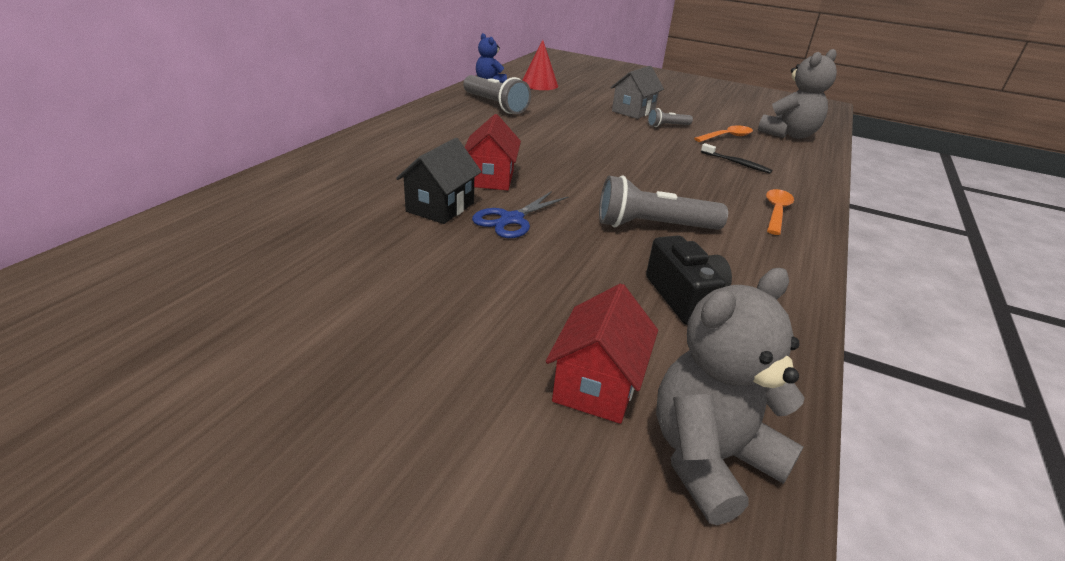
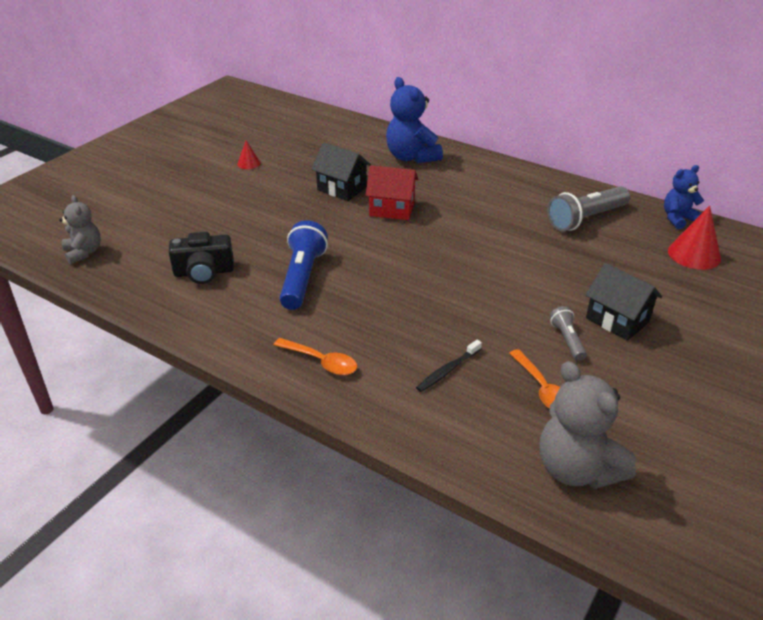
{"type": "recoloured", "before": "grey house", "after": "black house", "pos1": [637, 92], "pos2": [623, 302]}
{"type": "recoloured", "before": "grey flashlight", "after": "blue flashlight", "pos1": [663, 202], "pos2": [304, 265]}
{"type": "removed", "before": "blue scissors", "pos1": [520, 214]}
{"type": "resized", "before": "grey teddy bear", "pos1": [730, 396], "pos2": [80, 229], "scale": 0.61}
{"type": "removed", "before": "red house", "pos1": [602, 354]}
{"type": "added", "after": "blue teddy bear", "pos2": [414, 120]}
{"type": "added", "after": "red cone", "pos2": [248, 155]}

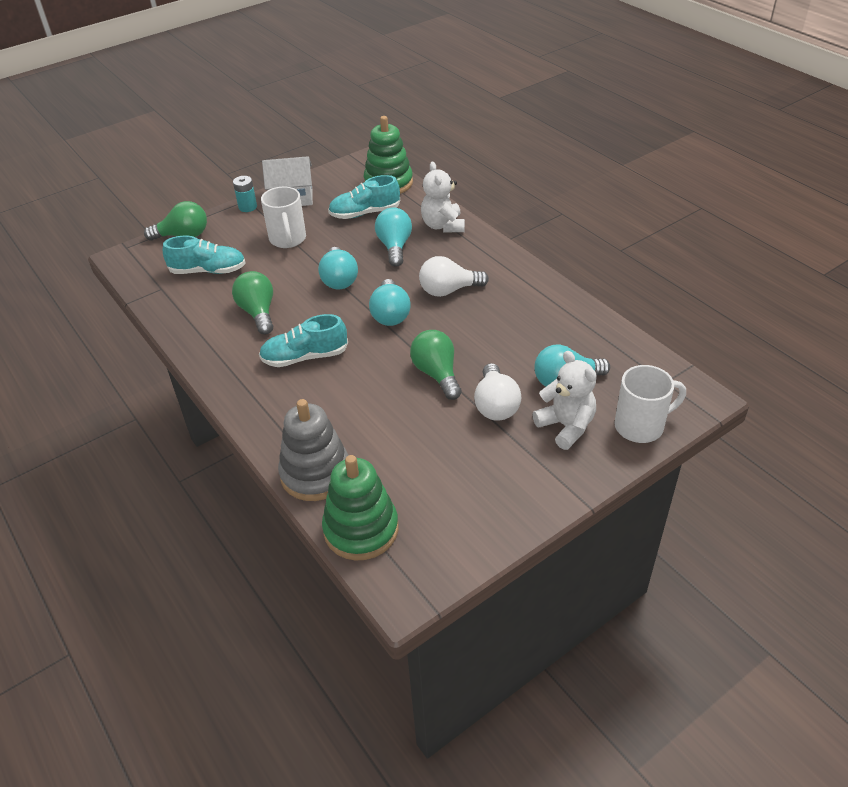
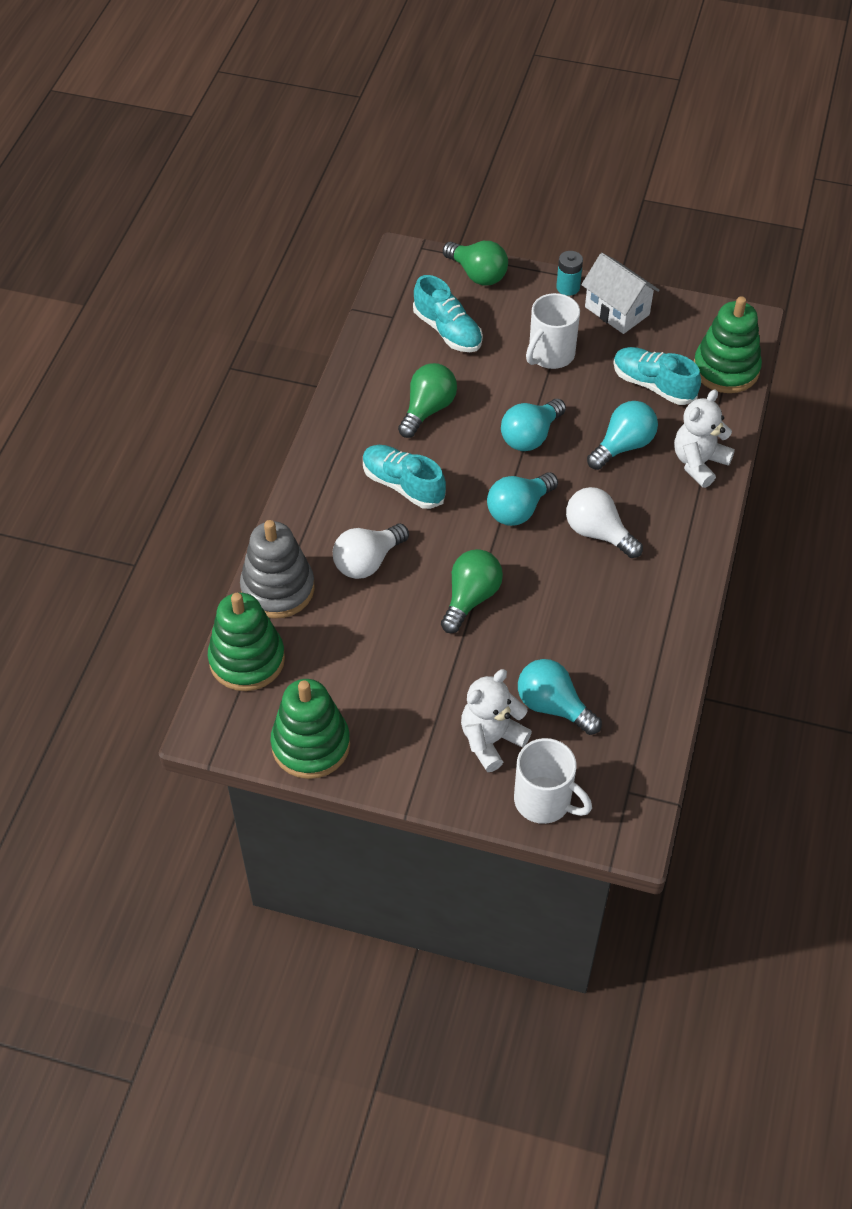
{"type": "turned", "before": "white teddy bear", "pos1": [564, 400], "pos2": [496, 720], "turn": -150}
{"type": "moved", "before": "white light bulb", "pos1": [498, 392], "pos2": [371, 551]}
{"type": "added", "after": "green stacking toy", "pos2": [310, 729]}

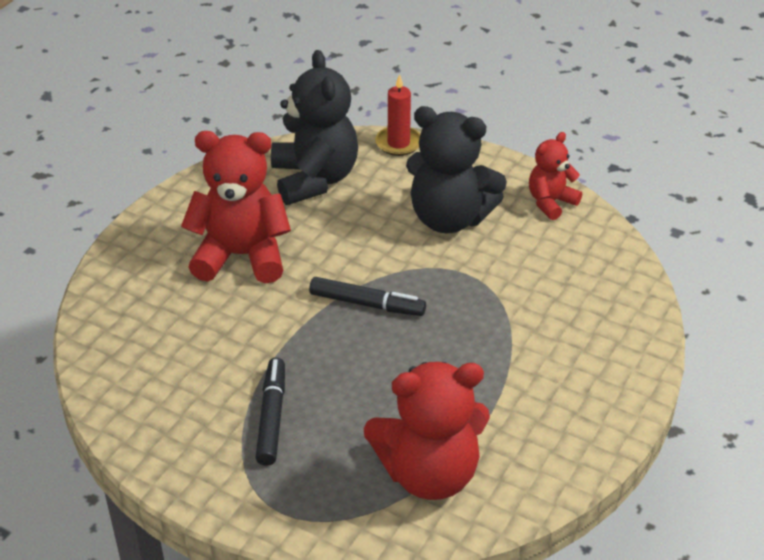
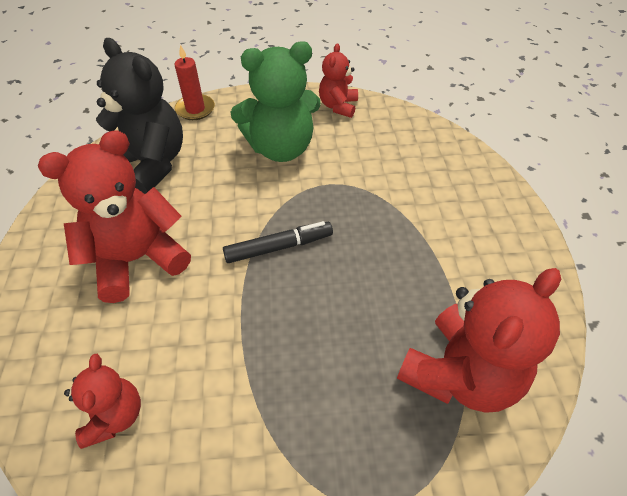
{"type": "recoloured", "before": "black teddy bear", "after": "green teddy bear", "pos1": [456, 169], "pos2": [275, 101]}
{"type": "removed", "before": "black marker", "pos1": [270, 412]}
{"type": "added", "after": "red teddy bear", "pos2": [102, 401]}

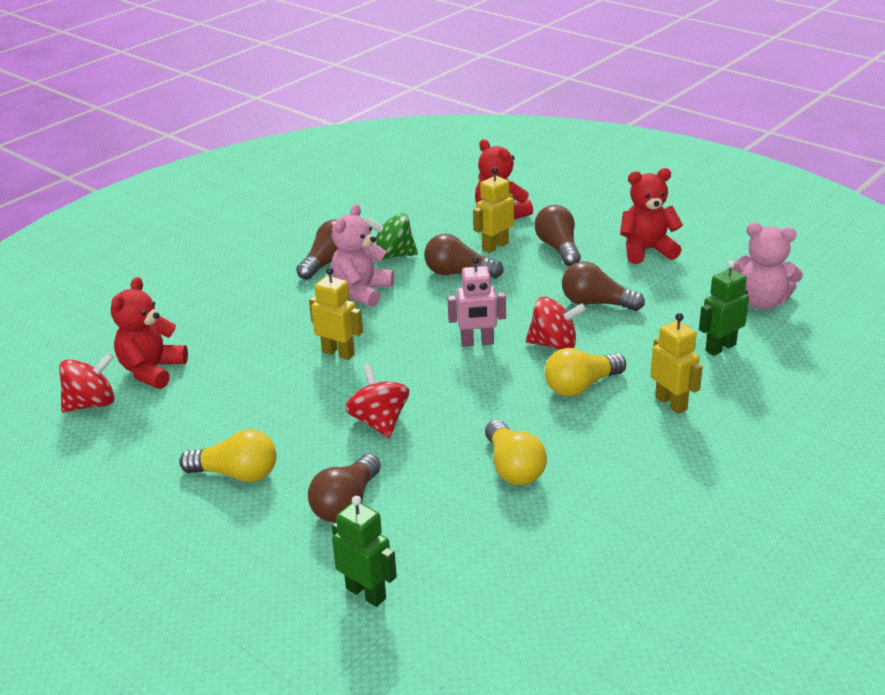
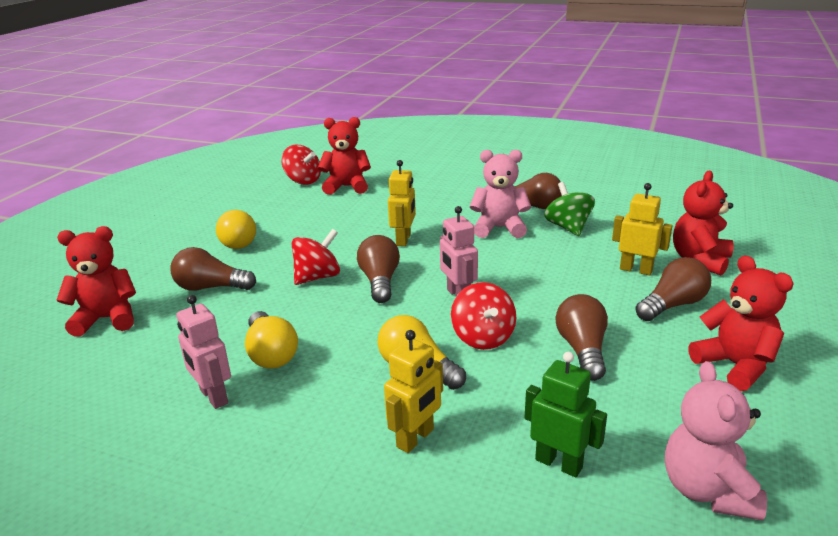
{"type": "moved", "before": "brown light bulb", "pos1": [464, 256], "pos2": [378, 269]}
{"type": "turned", "before": "yellow light bulb", "pos1": [516, 452], "pos2": [271, 339], "turn": -75}
{"type": "replaced", "before": "green robot", "after": "red teddy bear", "pos1": [364, 551], "pos2": [96, 281]}
{"type": "added", "after": "pink robot", "pos2": [203, 352]}

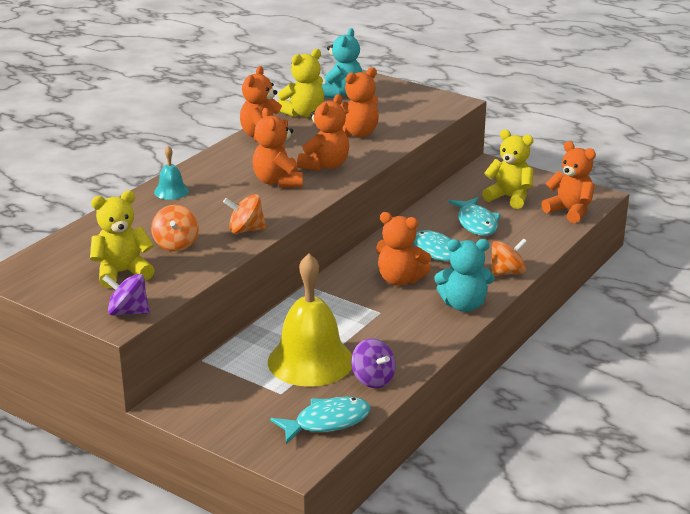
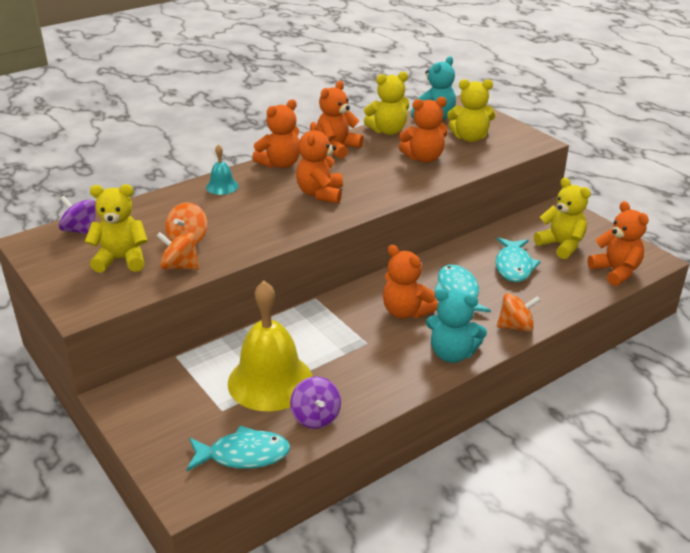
{"type": "moved", "before": "orange teddy bear", "pos1": [323, 132], "pos2": [276, 133]}
{"type": "moved", "before": "orange spinning top", "pos1": [245, 214], "pos2": [177, 251]}
{"type": "moved", "before": "purple spinning top", "pos1": [126, 295], "pos2": [77, 215]}
{"type": "added", "after": "yellow teddy bear", "pos2": [471, 110]}

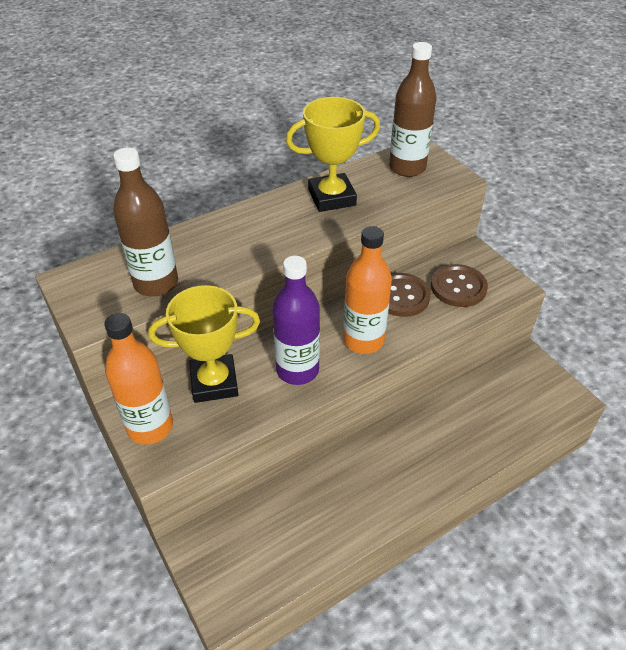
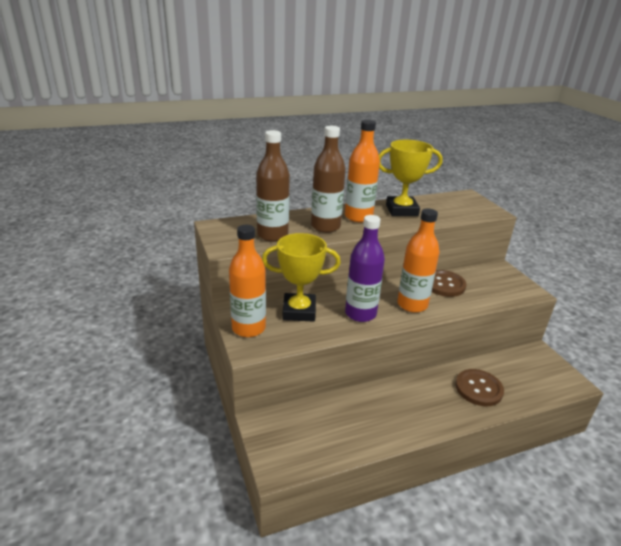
{"type": "moved", "before": "brown bottle", "pos1": [412, 109], "pos2": [328, 179]}
{"type": "moved", "before": "brown button", "pos1": [459, 285], "pos2": [479, 387]}
{"type": "added", "after": "orange bottle", "pos2": [362, 171]}

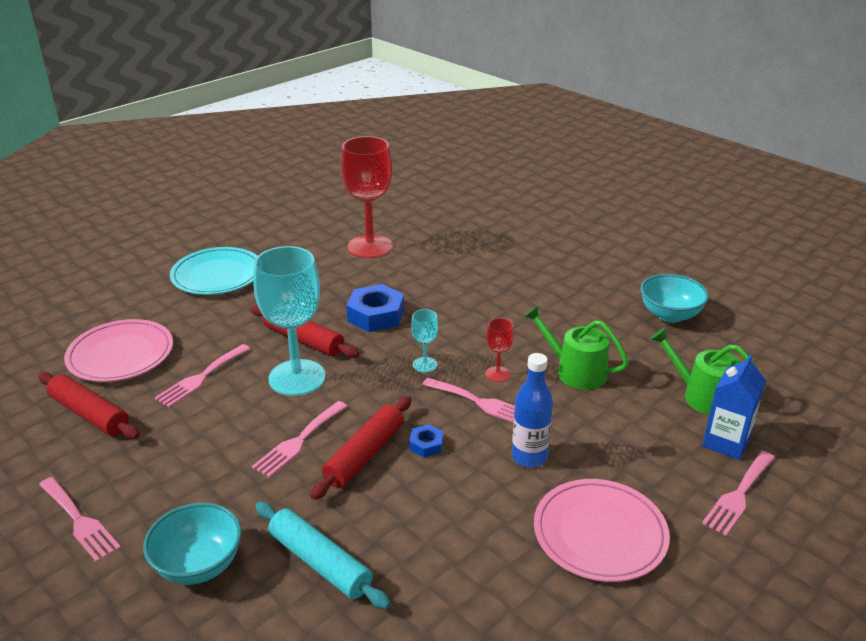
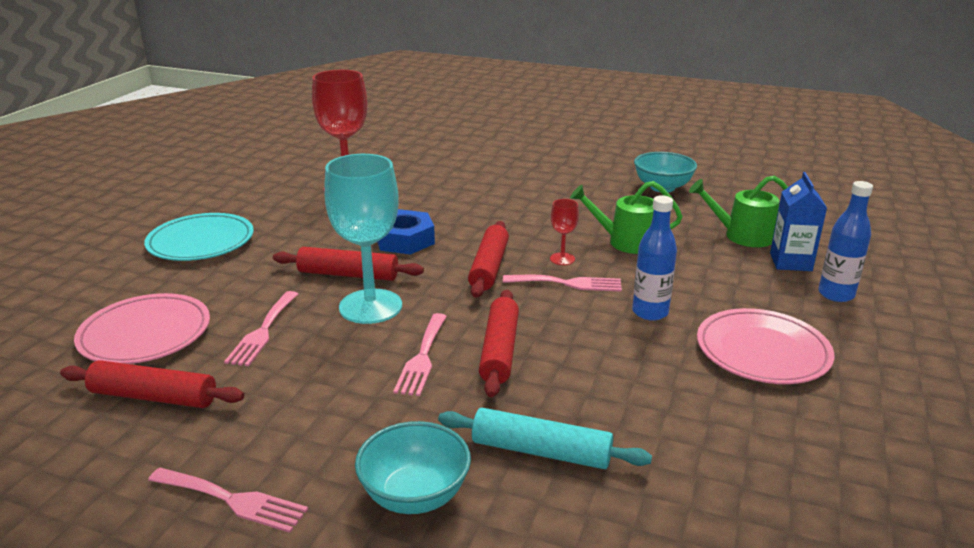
{"type": "replaced", "before": "turquoise goblet", "after": "red rolling pin", "pos1": [425, 341], "pos2": [488, 259]}
{"type": "removed", "before": "blue nut", "pos1": [426, 441]}
{"type": "replaced", "before": "pink fork", "after": "blue bottle", "pos1": [738, 493], "pos2": [845, 241]}

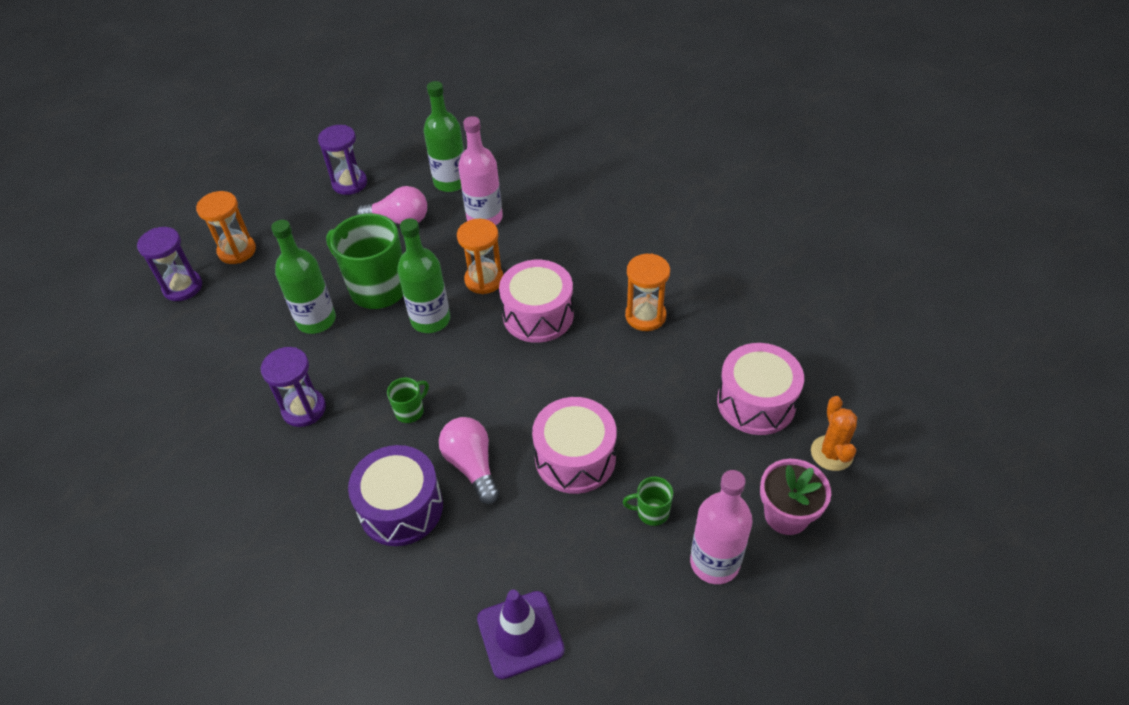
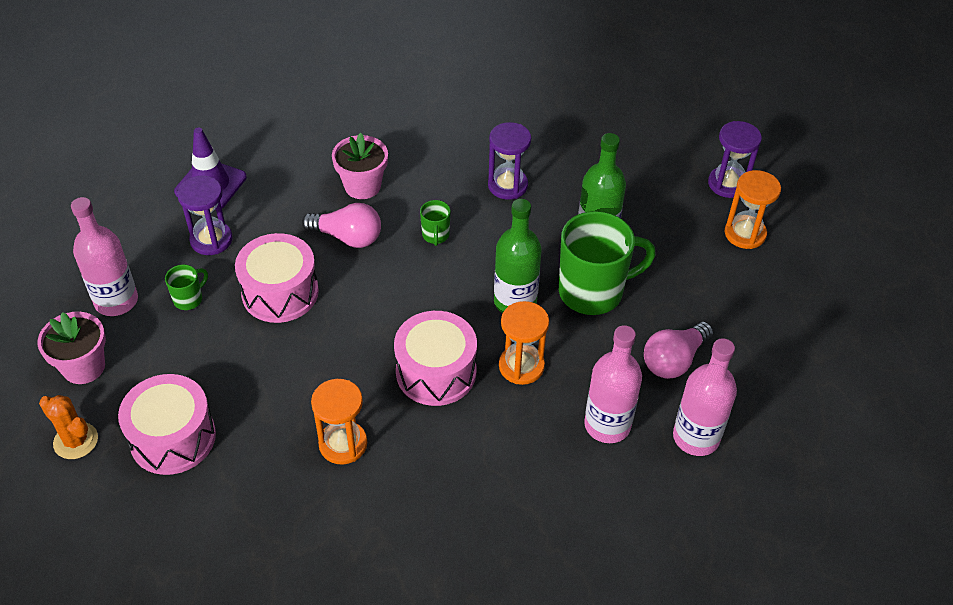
{"type": "recoloured", "before": "green bottle", "after": "pink bottle", "pos1": [444, 136], "pos2": [705, 397]}
{"type": "moved", "before": "purple hourglass", "pos1": [342, 160], "pos2": [205, 215]}
{"type": "replaced", "before": "purple drum", "after": "pink flower pot", "pos1": [395, 495], "pos2": [360, 166]}

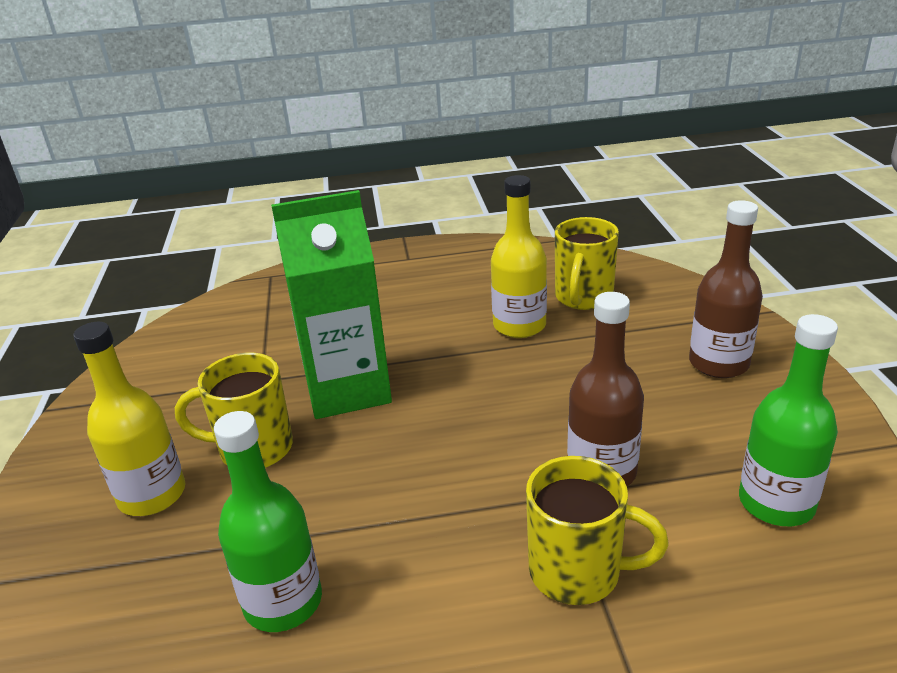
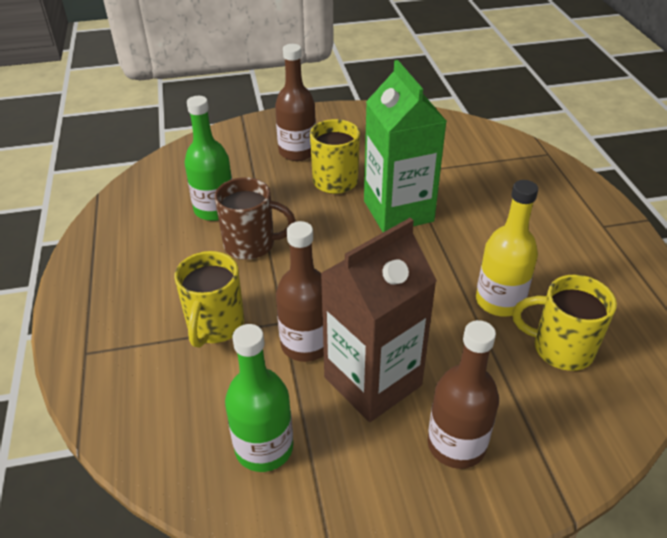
{"type": "recoloured", "before": "yellow bottle", "after": "brown bottle", "pos1": [129, 419], "pos2": [295, 102]}
{"type": "added", "after": "brown mug", "pos2": [255, 218]}
{"type": "added", "after": "brown carton", "pos2": [378, 320]}

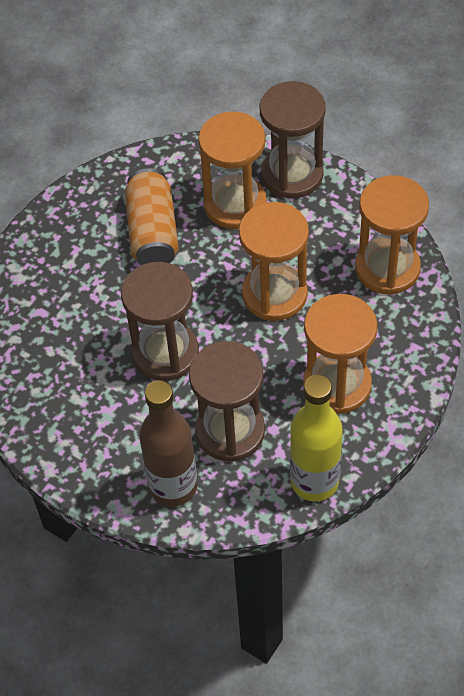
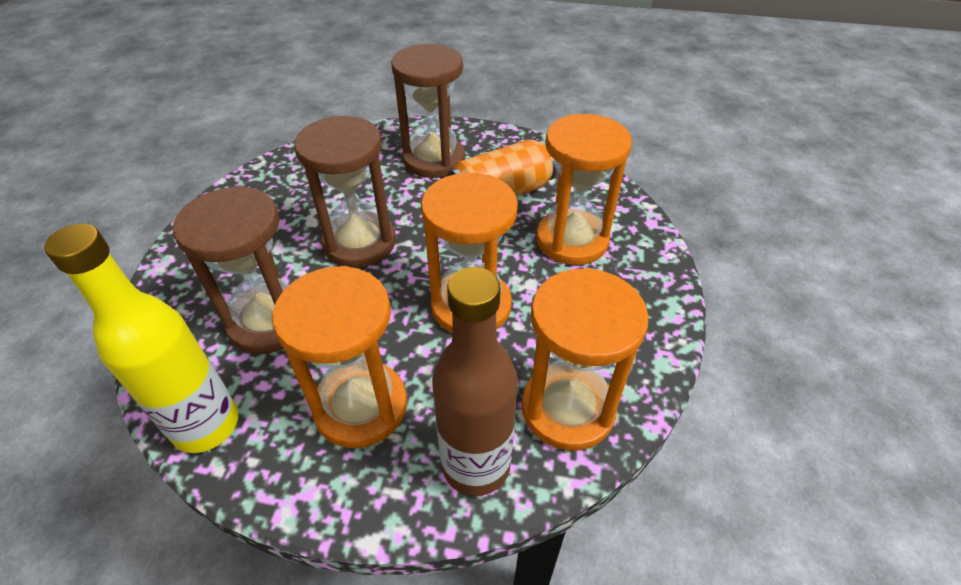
{"type": "moved", "before": "brown hourglass", "pos1": [292, 140], "pos2": [428, 111]}
{"type": "moved", "before": "brown bottle", "pos1": [168, 443], "pos2": [475, 381]}

